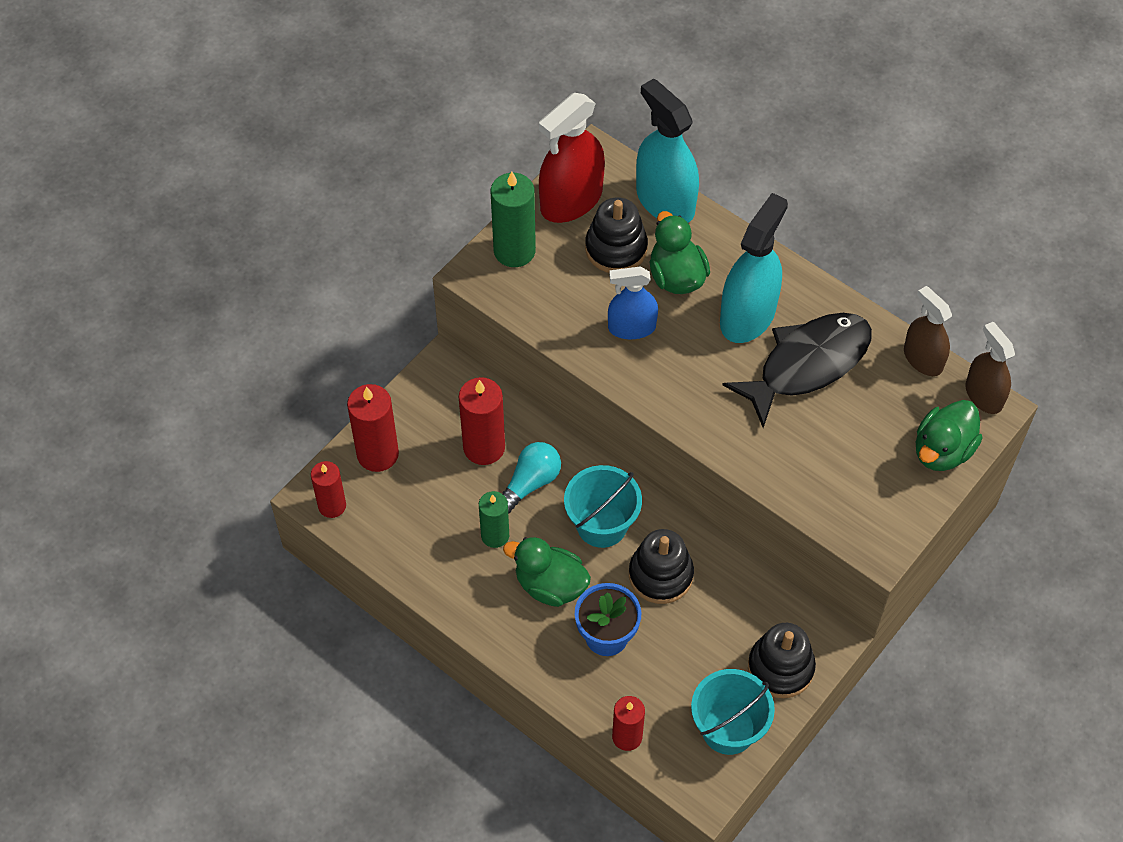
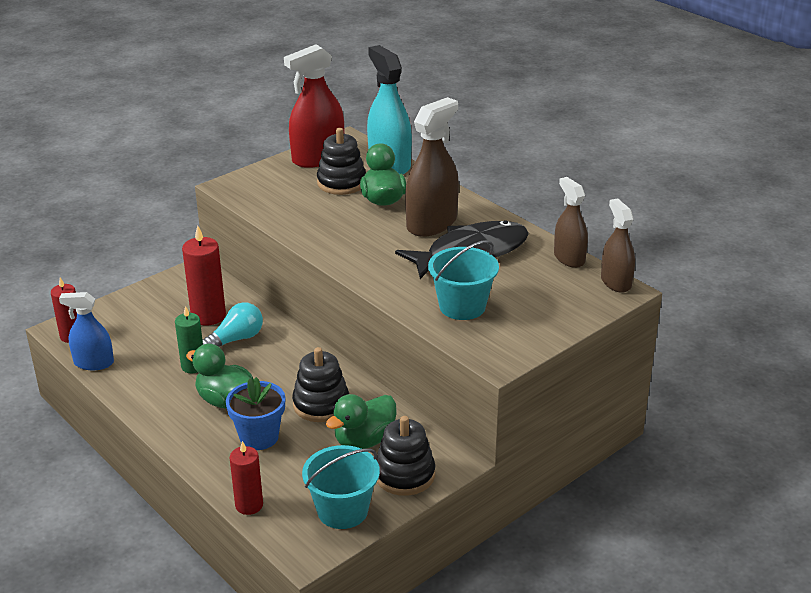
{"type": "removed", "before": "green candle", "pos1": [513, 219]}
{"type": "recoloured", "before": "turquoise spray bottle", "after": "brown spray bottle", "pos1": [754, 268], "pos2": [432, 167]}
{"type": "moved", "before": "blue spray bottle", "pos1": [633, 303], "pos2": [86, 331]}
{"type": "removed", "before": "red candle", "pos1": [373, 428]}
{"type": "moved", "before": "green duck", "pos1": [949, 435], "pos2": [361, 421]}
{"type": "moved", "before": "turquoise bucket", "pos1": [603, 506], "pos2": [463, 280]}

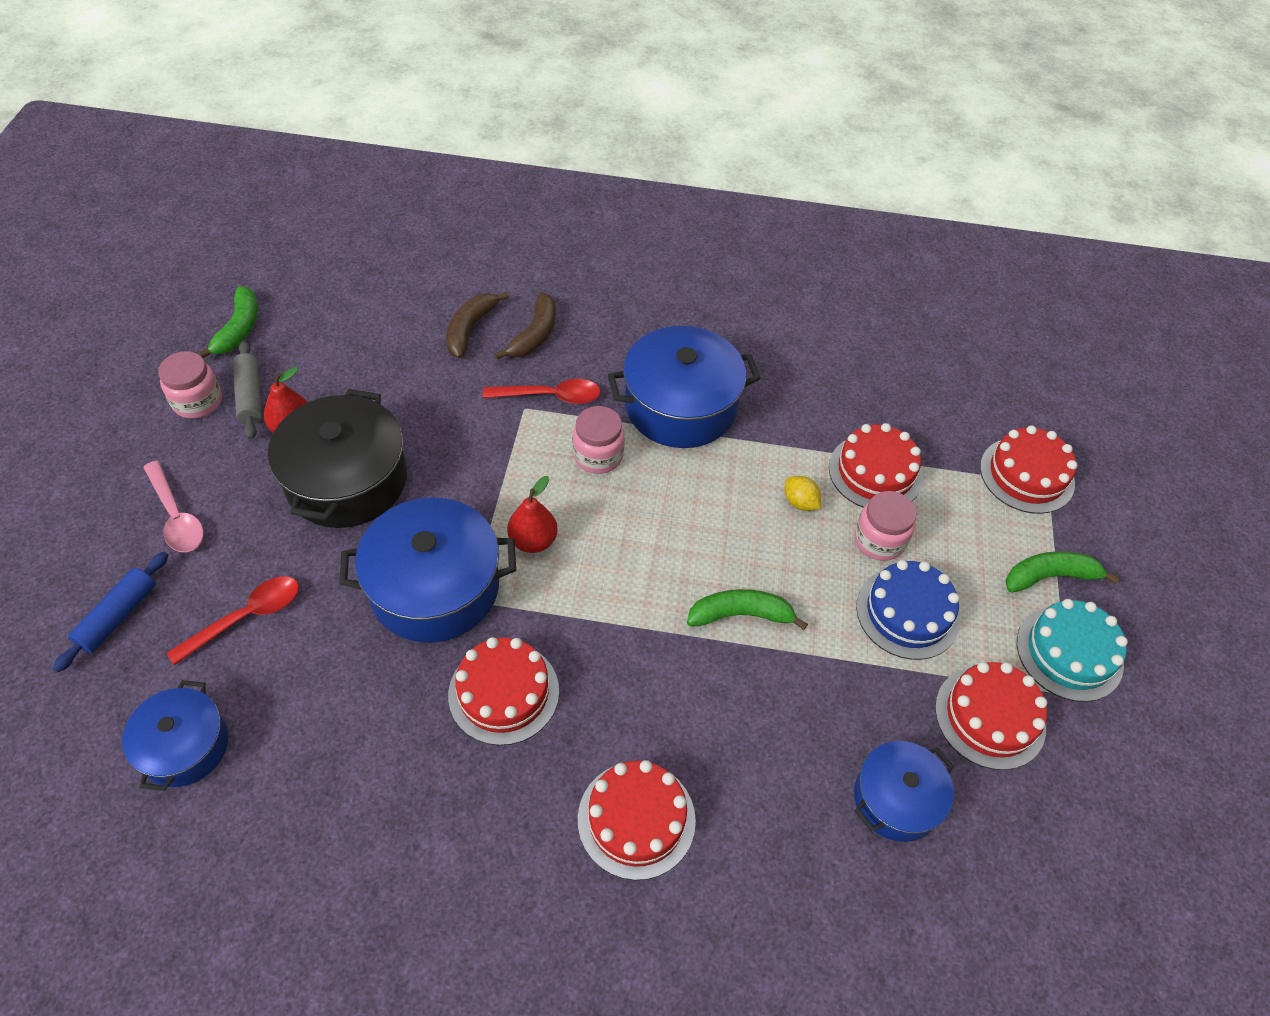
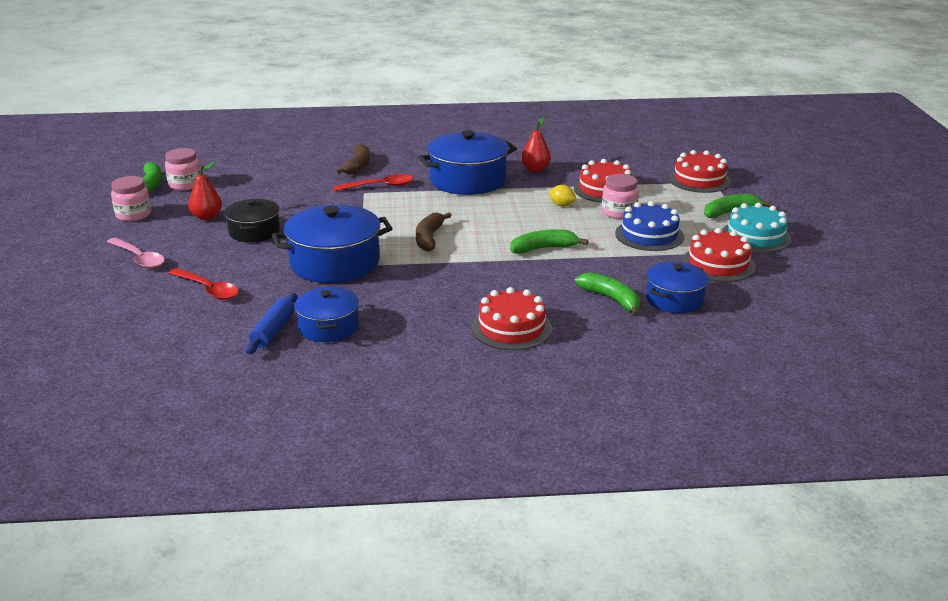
{"type": "moved", "before": "brown banana", "pos1": [477, 325], "pos2": [434, 232]}
{"type": "removed", "before": "grey rolling pin", "pos1": [248, 390]}
{"type": "resized", "before": "black pot", "pos1": [337, 458], "pos2": [252, 220], "scale": 0.6}
{"type": "moved", "before": "pink jar", "pos1": [599, 440], "pos2": [182, 169]}
{"type": "moved", "before": "red pear", "pos1": [532, 514], "pos2": [536, 144]}
{"type": "moved", "before": "blue rolling pin", "pos1": [110, 612], "pos2": [271, 323]}
{"type": "turned", "before": "red spoon", "pos1": [233, 620], "pos2": [203, 284], "turn": 90}
{"type": "removed", "before": "red cake", "pos1": [503, 691]}
{"type": "moved", "before": "blue pot", "pos1": [175, 735], "pos2": [326, 314]}
{"type": "added", "after": "green banana", "pos2": [607, 294]}

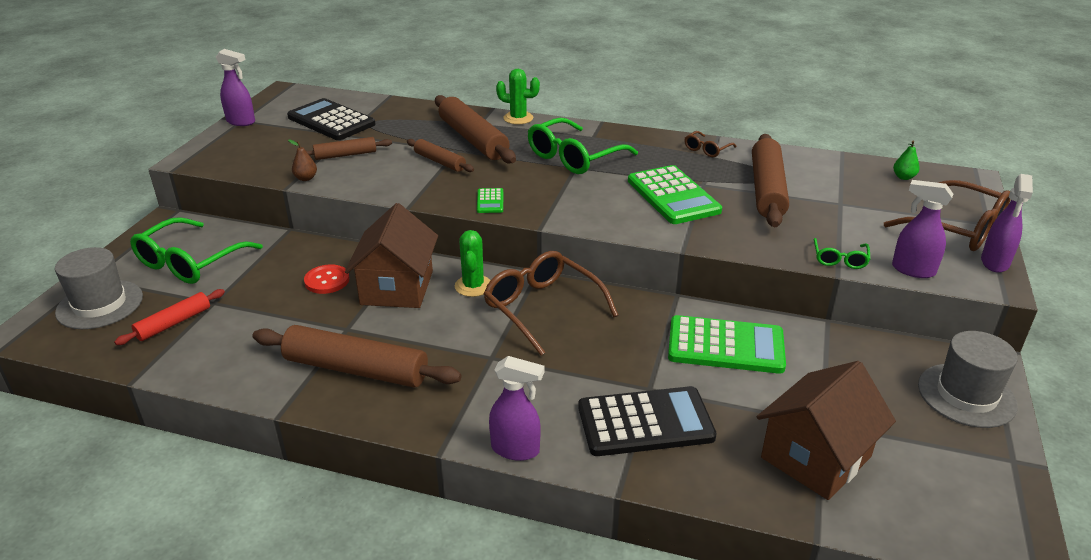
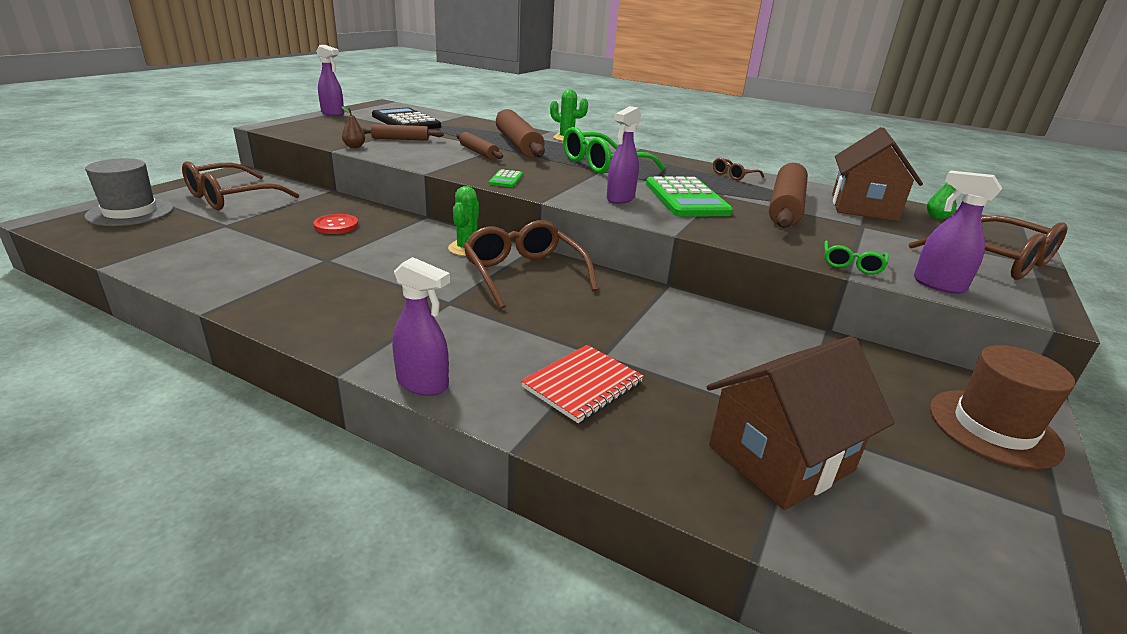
{"type": "moved", "before": "purple spray bottle", "pos1": [1007, 223], "pos2": [624, 155]}
{"type": "moved", "before": "brown house", "pos1": [391, 255], "pos2": [877, 174]}
{"type": "recoloured", "before": "green glasses", "after": "brown glasses", "pos1": [196, 250], "pos2": [240, 185]}
{"type": "removed", "before": "red rolling pin", "pos1": [169, 317]}
{"type": "removed", "before": "green calculator", "pos1": [727, 344]}
{"type": "removed", "before": "brown rolling pin", "pos1": [357, 356]}
{"type": "recoloured", "before": "grey hat", "after": "brown hat", "pos1": [968, 379], "pos2": [1002, 407]}
{"type": "replaced", "before": "black calculator", "after": "red notebook", "pos1": [647, 421], "pos2": [582, 384]}

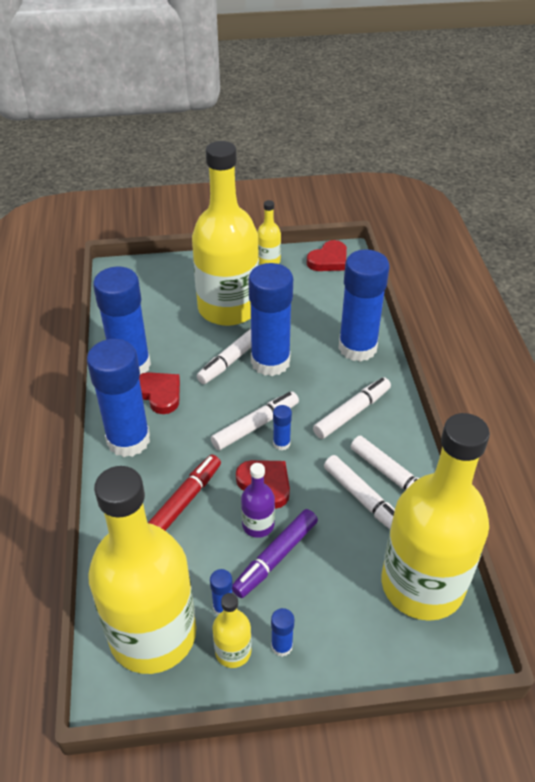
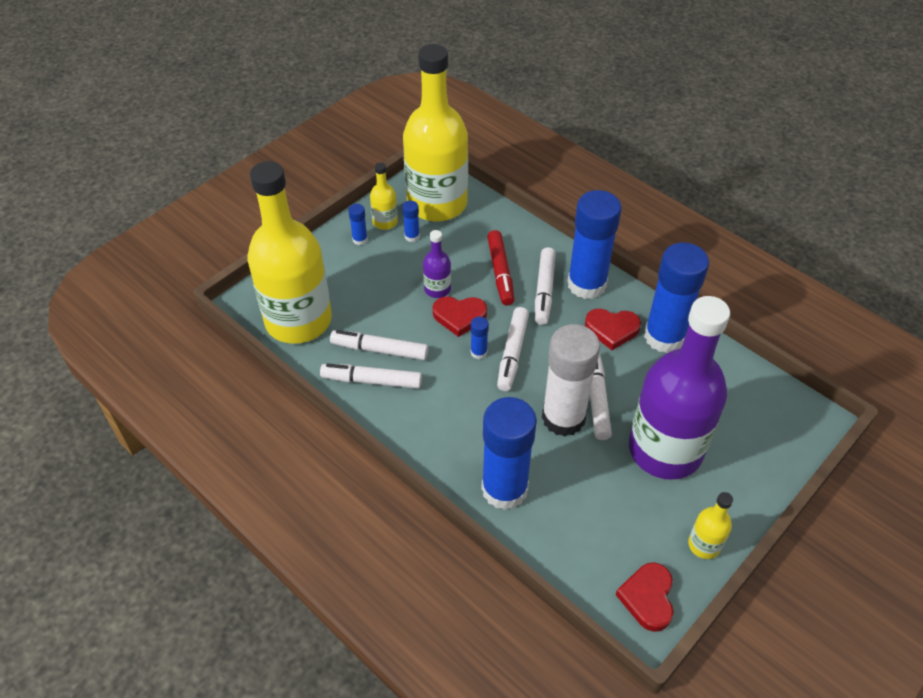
{"type": "recoloured", "before": "yellow bottle", "after": "purple bottle", "pos1": [225, 233], "pos2": [679, 388]}
{"type": "recoloured", "before": "blue glue stick", "after": "white glue stick", "pos1": [270, 319], "pos2": [571, 380]}
{"type": "moved", "before": "white marker", "pos1": [352, 408], "pos2": [545, 286]}
{"type": "removed", "before": "purple marker", "pos1": [275, 553]}

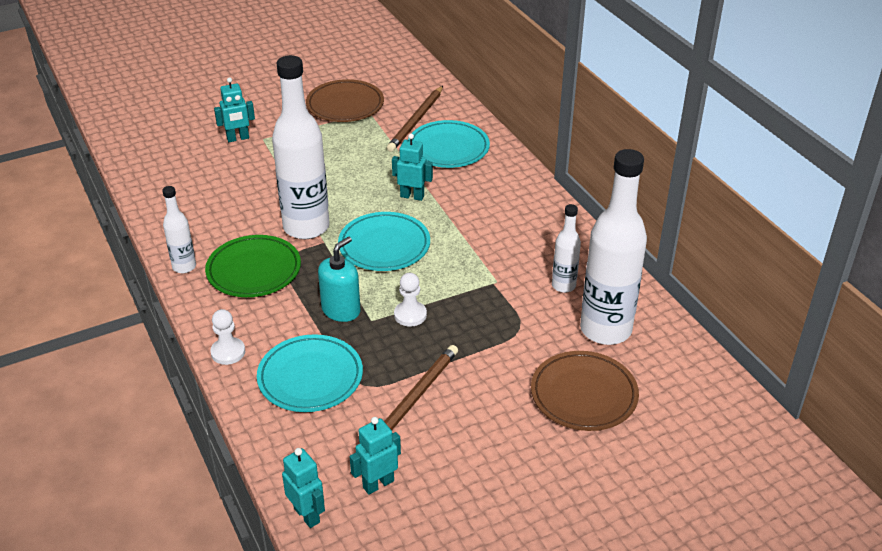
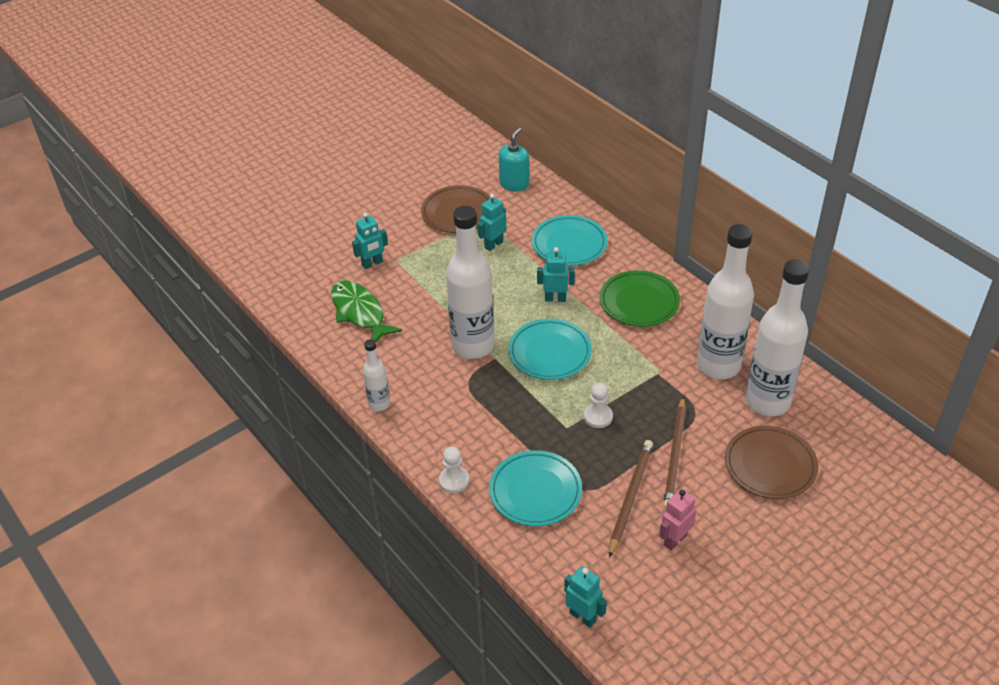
{"type": "moved", "before": "brown pencil", "pos1": [415, 119], "pos2": [674, 453]}
{"type": "resized", "before": "white bottle", "pos1": [566, 248], "pos2": [725, 301], "scale": 2.04}
{"type": "moved", "before": "green plate", "pos1": [253, 266], "pos2": [640, 298]}
{"type": "moved", "before": "turquoise soap dispenser", "pos1": [339, 279], "pos2": [514, 159]}
{"type": "moved", "before": "turquoise robot", "pos1": [375, 456], "pos2": [492, 222]}
{"type": "added", "after": "green fish", "pos2": [366, 311]}
{"type": "added", "after": "pink robot", "pos2": [677, 520]}

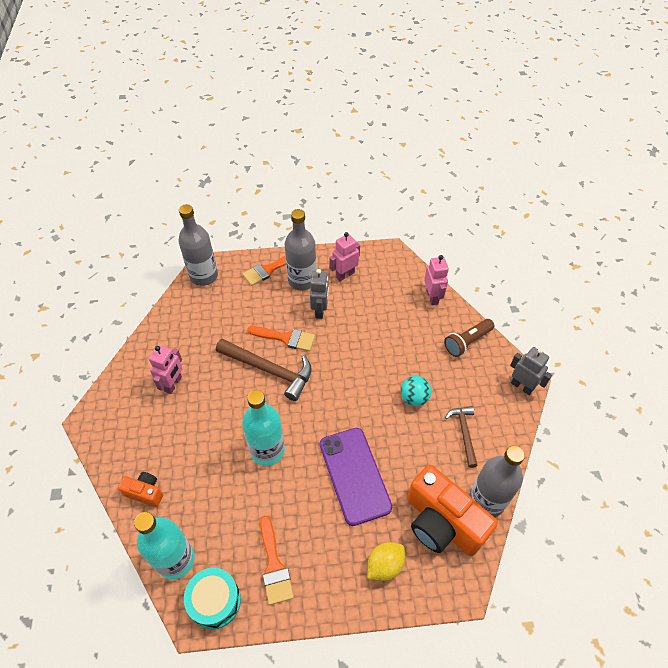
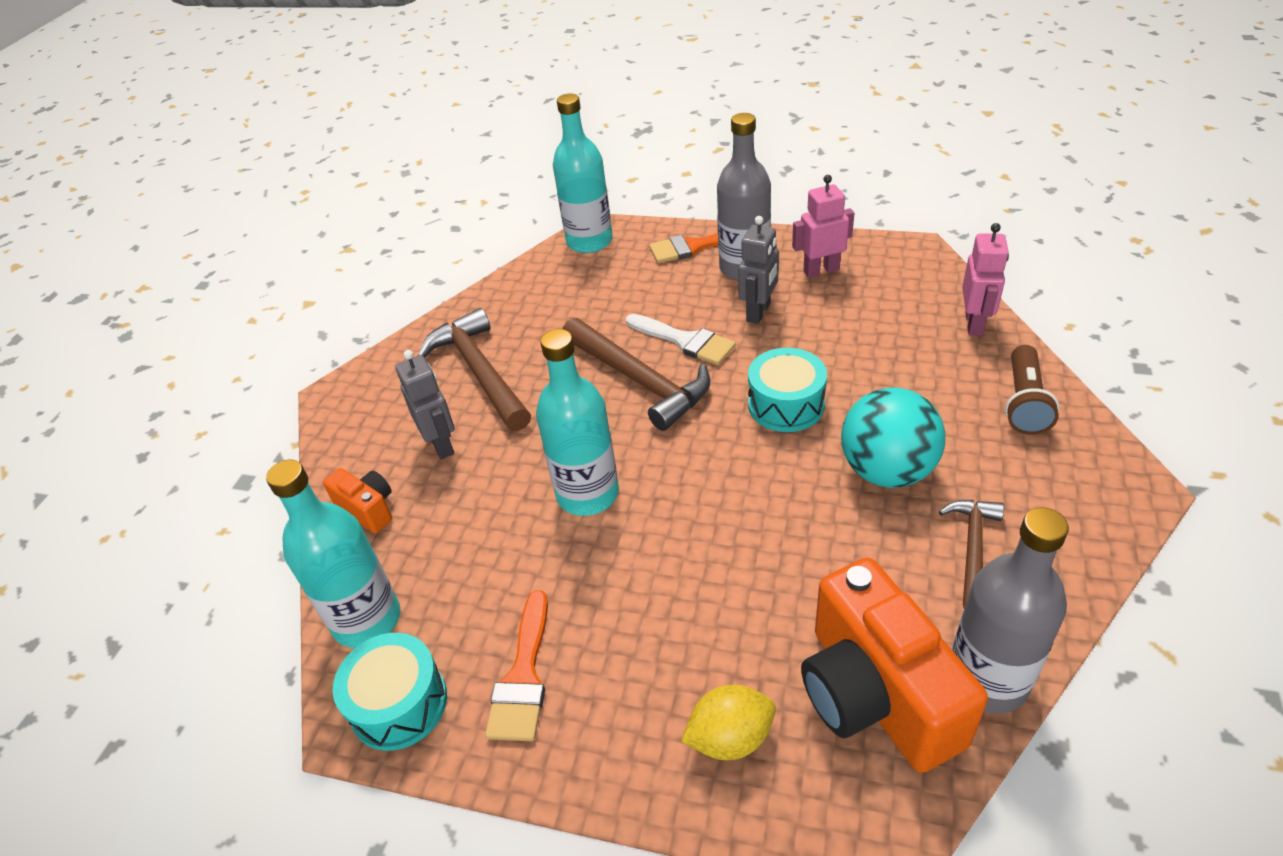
{"type": "recoloured", "before": "grey bottle", "after": "turquoise bottle", "pos1": [198, 245], "pos2": [583, 173]}
{"type": "turned", "before": "brown flashlight", "pos1": [469, 338], "pos2": [1032, 390], "turn": -60}
{"type": "recoloured", "before": "orange brush", "after": "white brush", "pos1": [281, 338], "pos2": [681, 339]}
{"type": "replaced", "before": "pink robot", "after": "brown hammer", "pos1": [166, 369], "pos2": [474, 369]}
{"type": "moved", "before": "grey robot", "pos1": [531, 371], "pos2": [425, 404]}
{"type": "resized", "before": "turquoise ball", "pos1": [416, 391], "pos2": [893, 438], "scale": 1.65}
{"type": "removed", "before": "purple phone", "pos1": [356, 477]}
{"type": "added", "after": "turquoise drum", "pos2": [787, 390]}

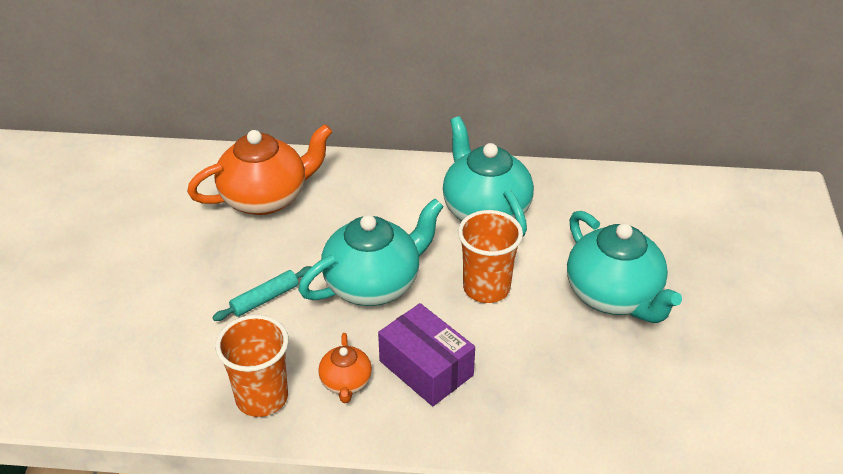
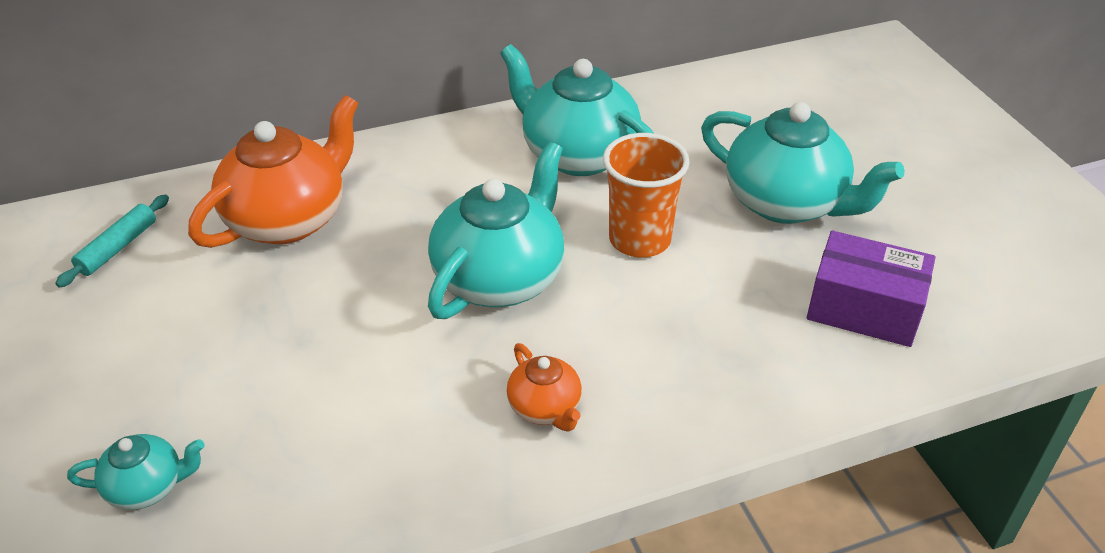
{"type": "moved", "before": "turquoise rolling pin", "pos1": [262, 293], "pos2": [112, 241]}
{"type": "moved", "before": "purple box", "pos1": [426, 354], "pos2": [871, 288]}
{"type": "removed", "before": "orange cup", "pos1": [252, 366]}
{"type": "added", "after": "turquoise teapot", "pos2": [136, 472]}

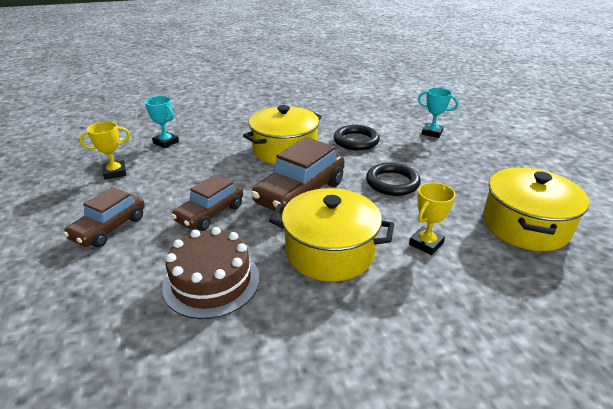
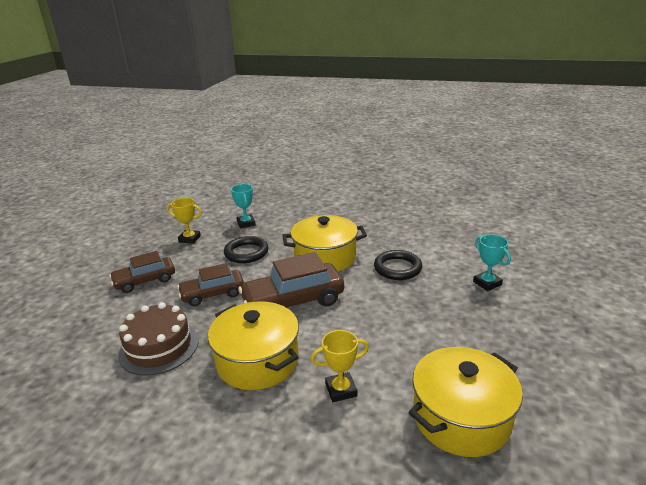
{"type": "moved", "before": "black ring", "pos1": [393, 179], "pos2": [246, 249]}

